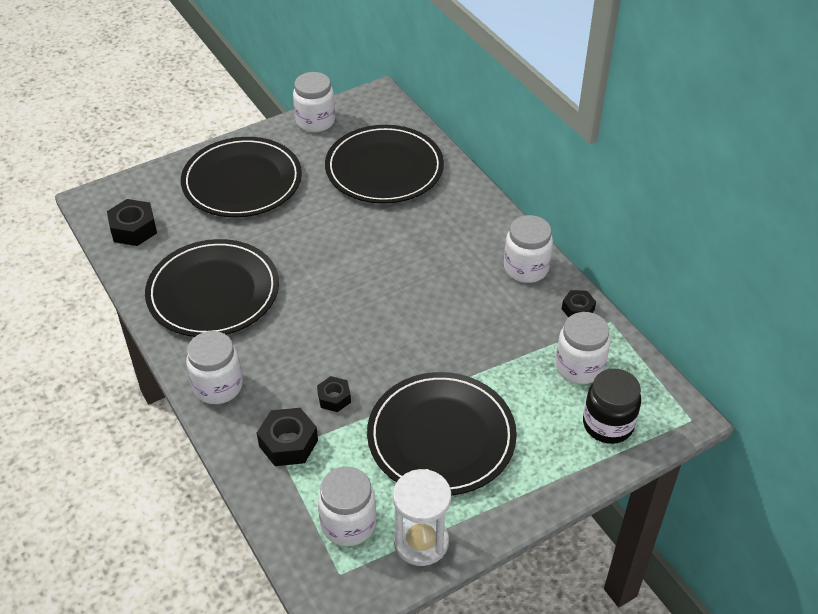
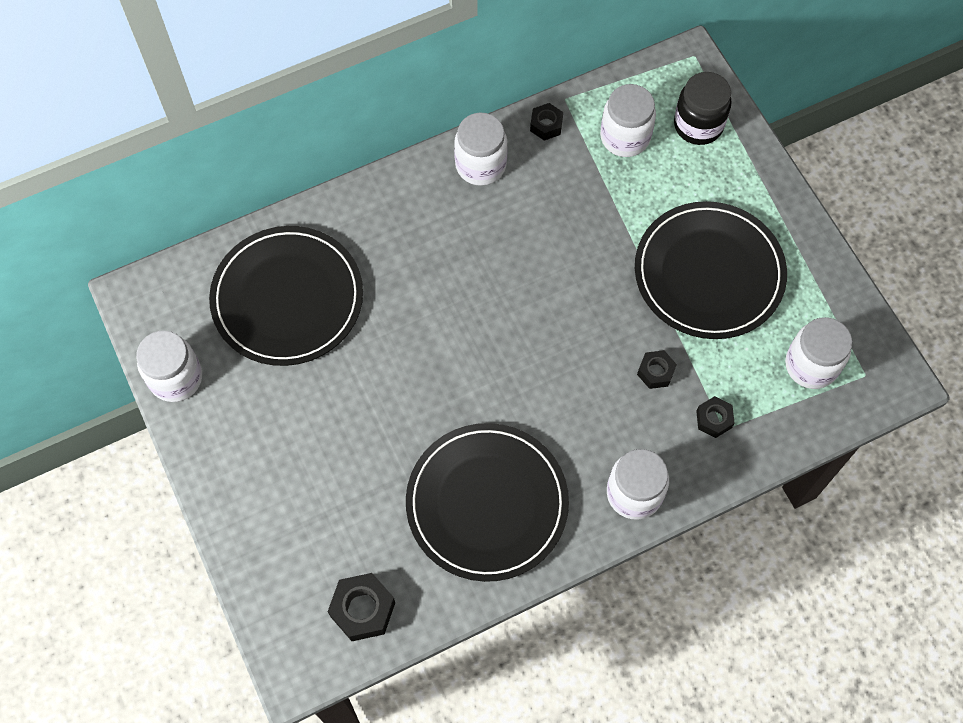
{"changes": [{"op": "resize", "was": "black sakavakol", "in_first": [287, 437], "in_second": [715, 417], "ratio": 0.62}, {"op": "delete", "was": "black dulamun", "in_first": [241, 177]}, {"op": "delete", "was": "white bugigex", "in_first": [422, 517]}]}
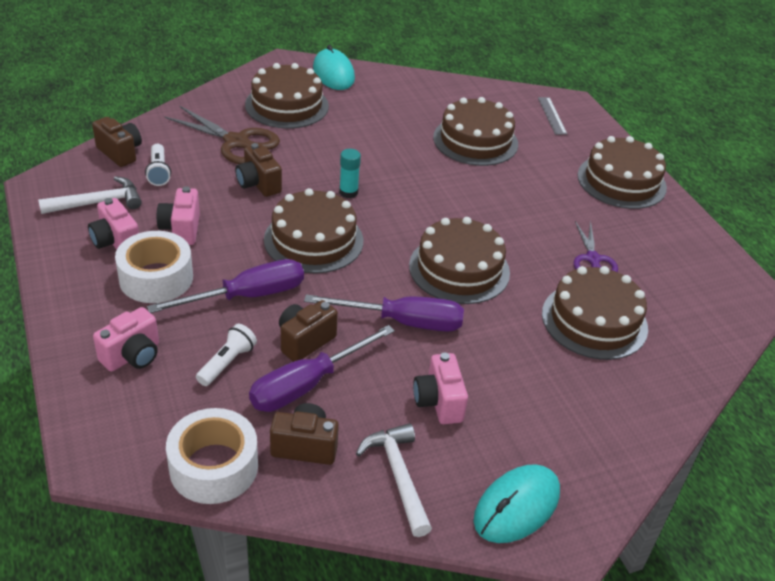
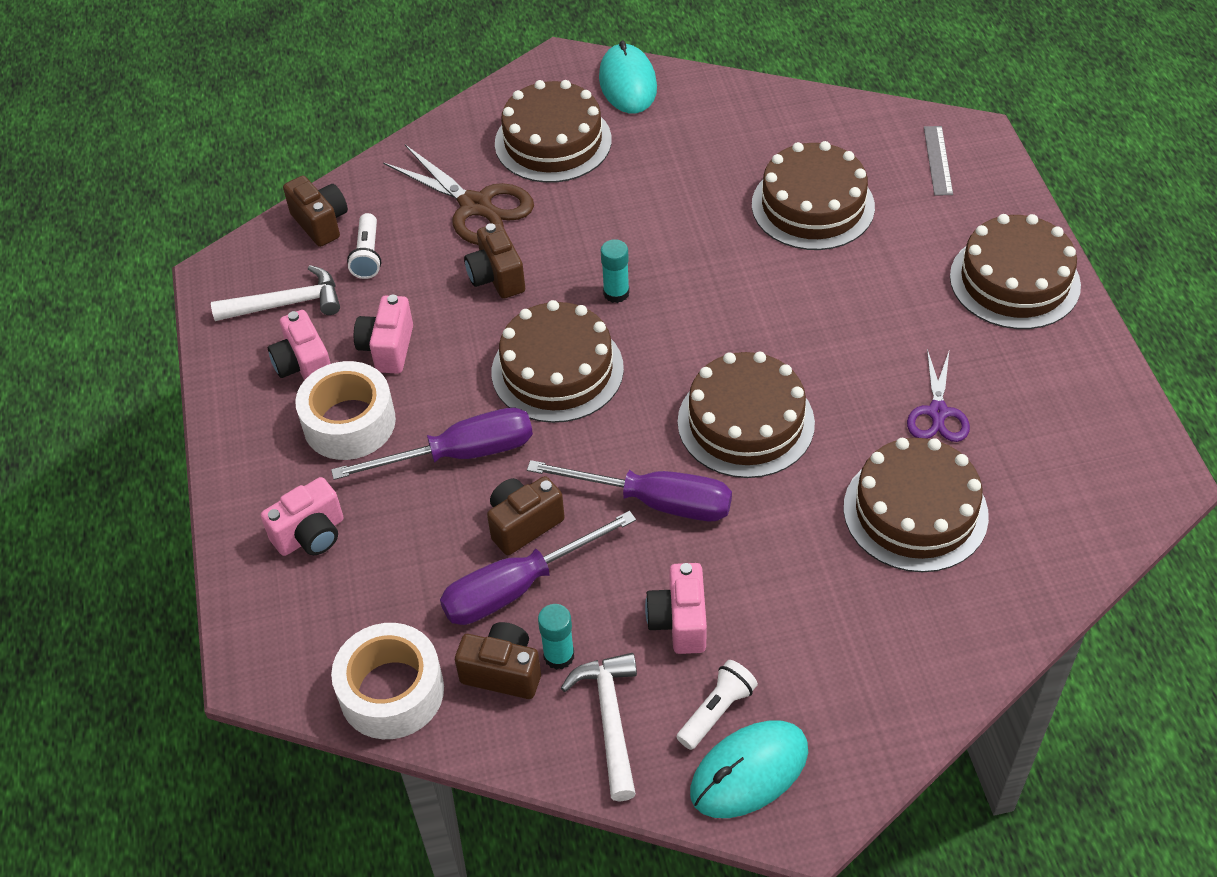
{"changes": [{"op": "insert", "now": "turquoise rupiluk", "in_second": [556, 637]}, {"op": "move", "was": "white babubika", "in_first": [226, 355], "in_second": [717, 705]}]}
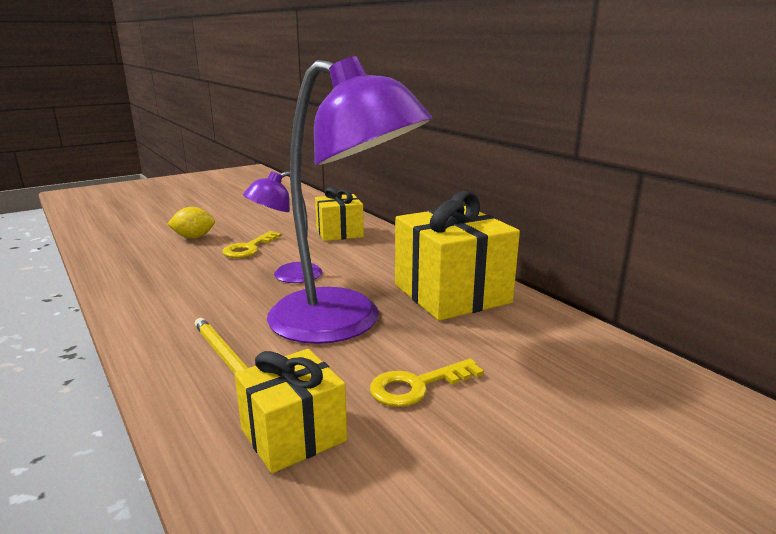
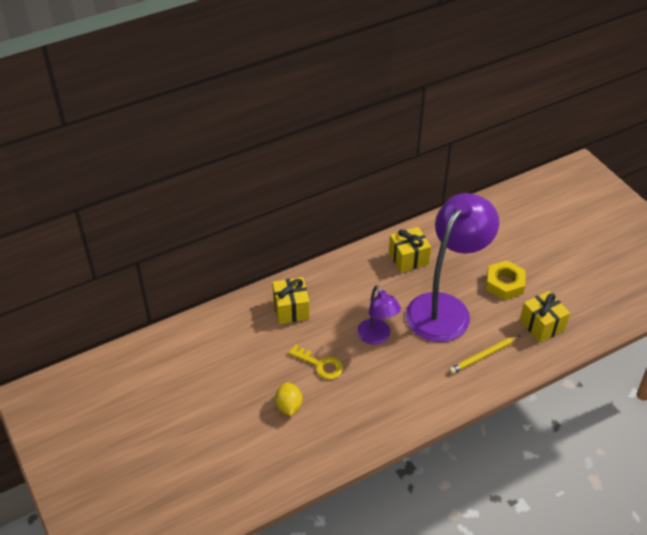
{"changes": [{"op": "resize", "was": "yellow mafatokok", "in_first": [457, 256], "in_second": [410, 250], "ratio": 0.59}, {"op": "replace", "was": "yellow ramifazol", "now": "yellow sakavakol", "in_first": [427, 382], "in_second": [506, 280]}]}
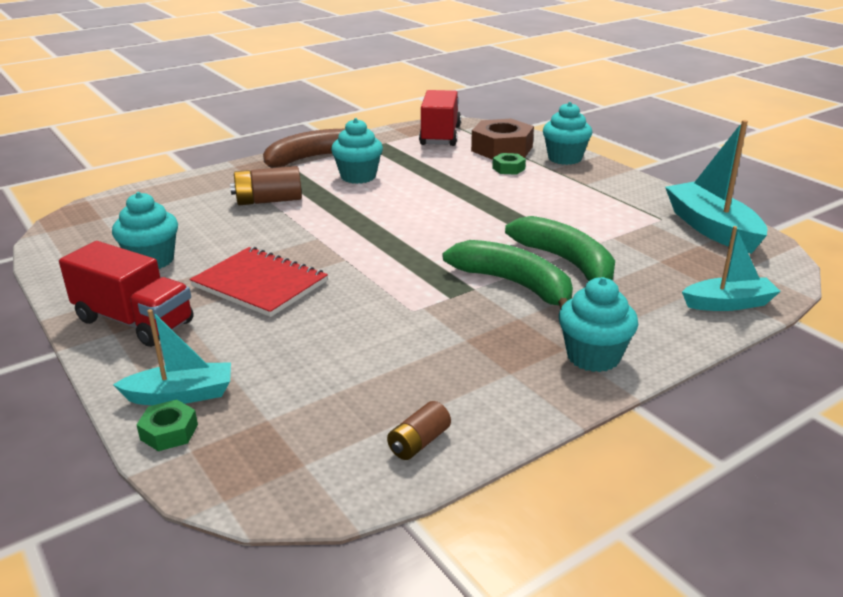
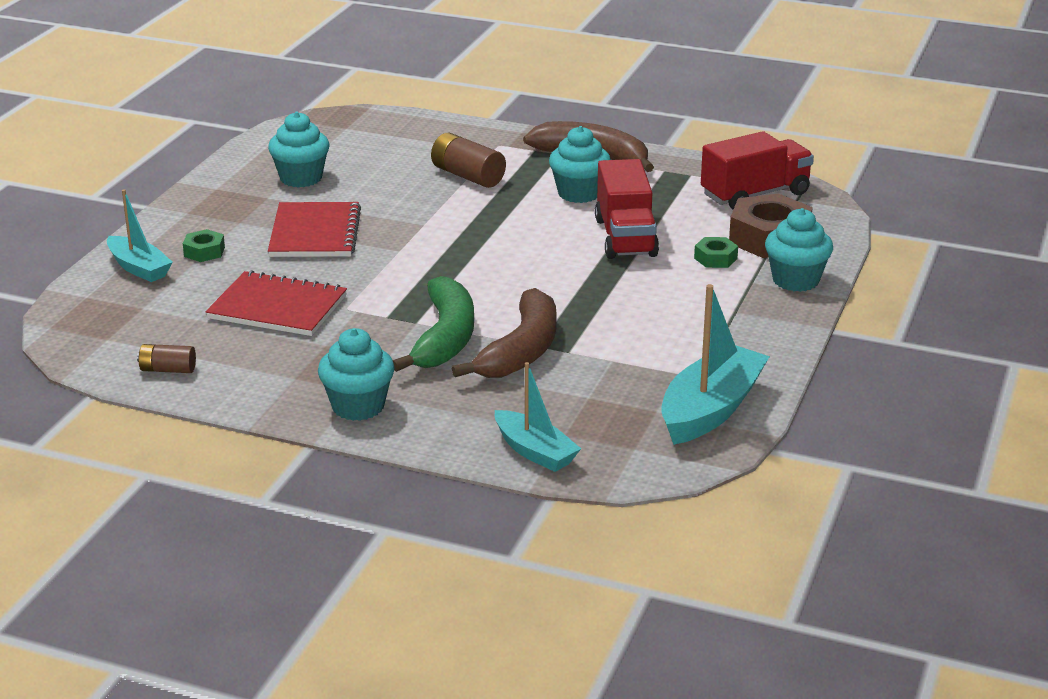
{"changes": [{"op": "move", "was": "green sakavakol", "in_first": [167, 425], "in_second": [204, 245]}, {"op": "insert", "now": "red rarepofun", "in_second": [276, 303]}, {"op": "recolor", "was": "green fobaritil", "now": "brown fobaritil", "in_first": [560, 248], "in_second": [504, 333]}, {"op": "move", "was": "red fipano", "in_first": [126, 294], "in_second": [627, 209]}]}
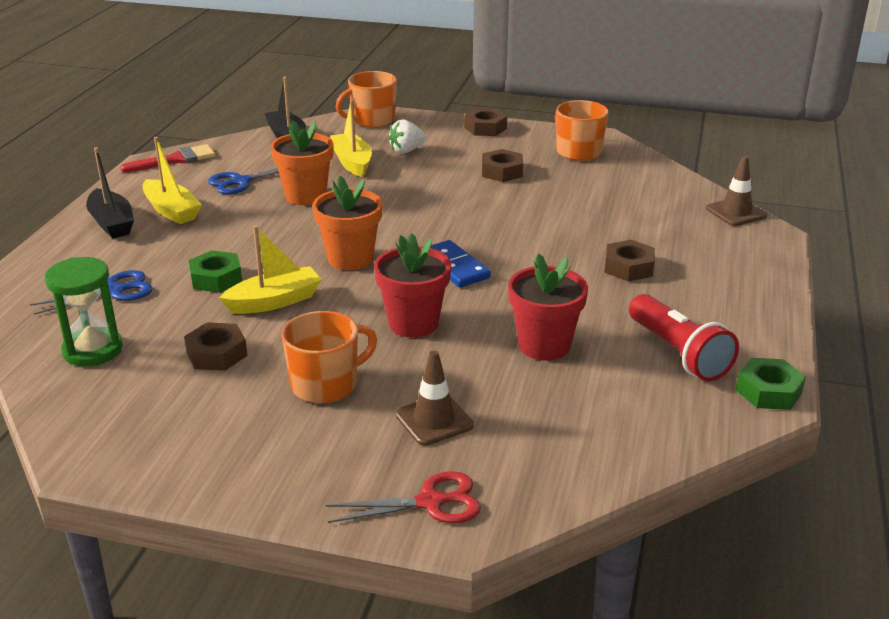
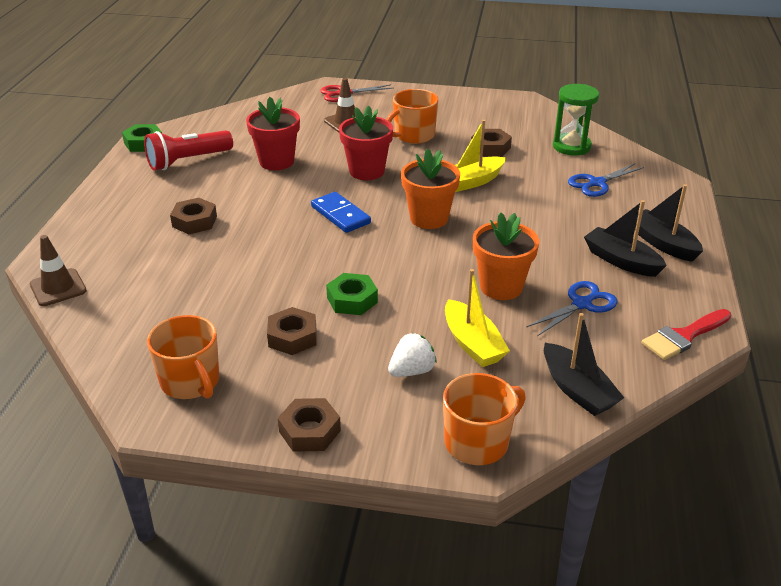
{"changes": [{"op": "rotate", "was": "red babubika", "in_first": [684, 337], "in_second": [188, 150], "clockwise": -90}, {"op": "move", "was": "green sakavakol", "in_first": [215, 271], "in_second": [352, 294]}, {"op": "recolor", "was": "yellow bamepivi", "now": "black bamepivi", "in_first": [172, 180], "in_second": [625, 238]}]}
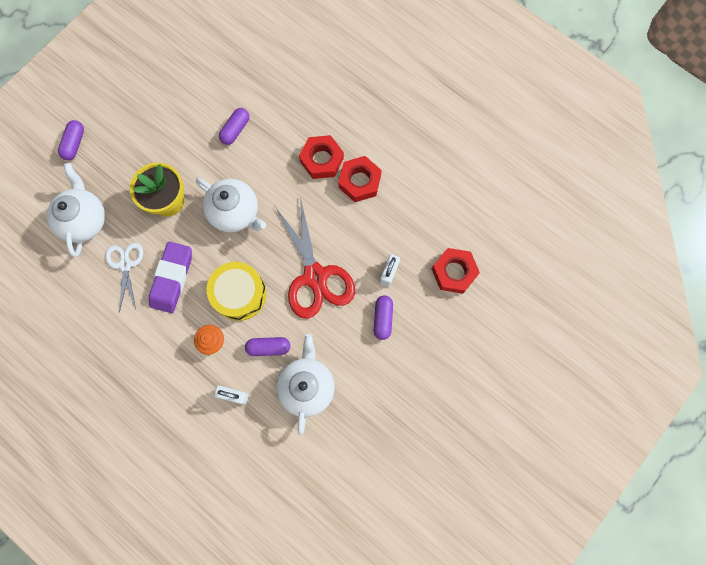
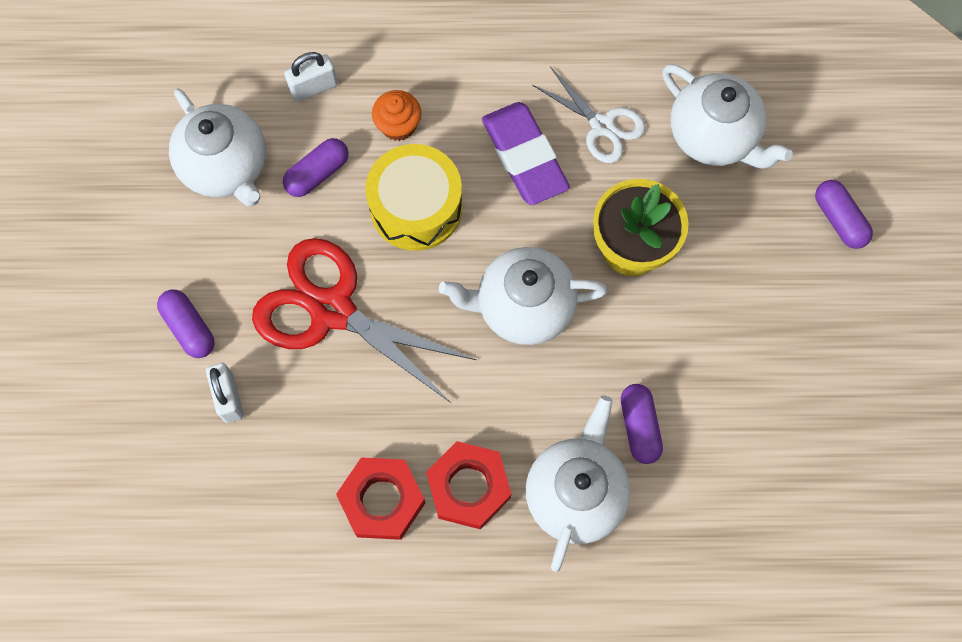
{"changes": [{"op": "insert", "now": "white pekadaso", "in_second": [578, 484]}, {"op": "delete", "was": "red sakavakol", "in_first": [456, 271]}]}
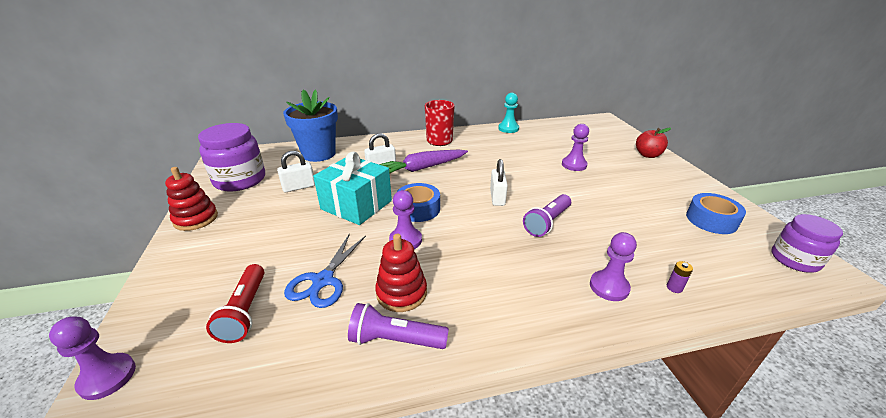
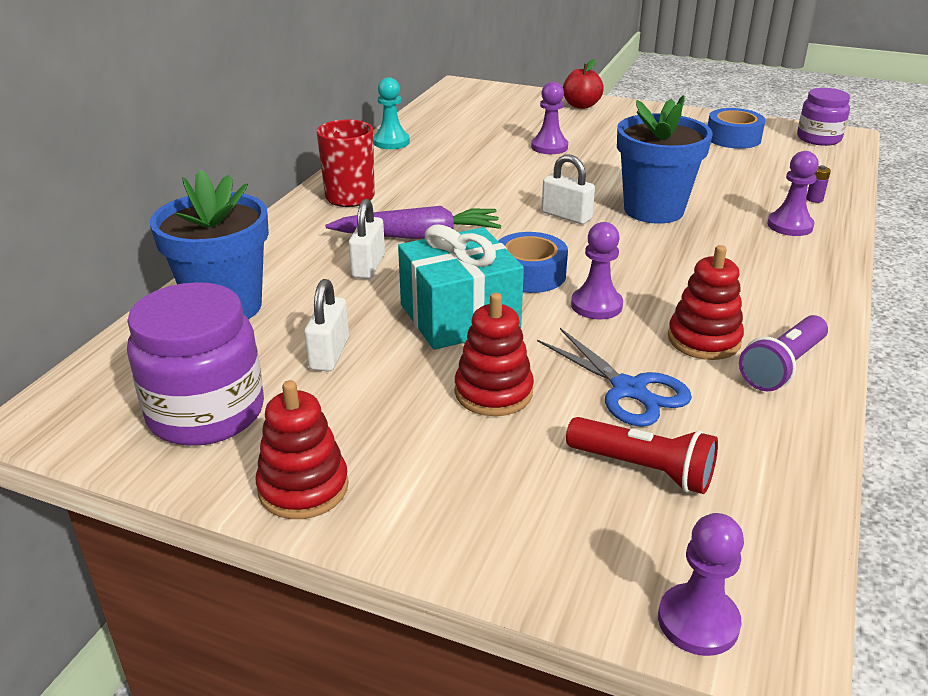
{"changes": [{"op": "rotate", "was": "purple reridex", "in_first": [423, 161], "in_second": [413, 222], "clockwise": -105}, {"op": "insert", "now": "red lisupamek", "in_second": [494, 354]}, {"op": "replace", "was": "purple babubika", "now": "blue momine", "in_first": [547, 215], "in_second": [665, 159]}]}
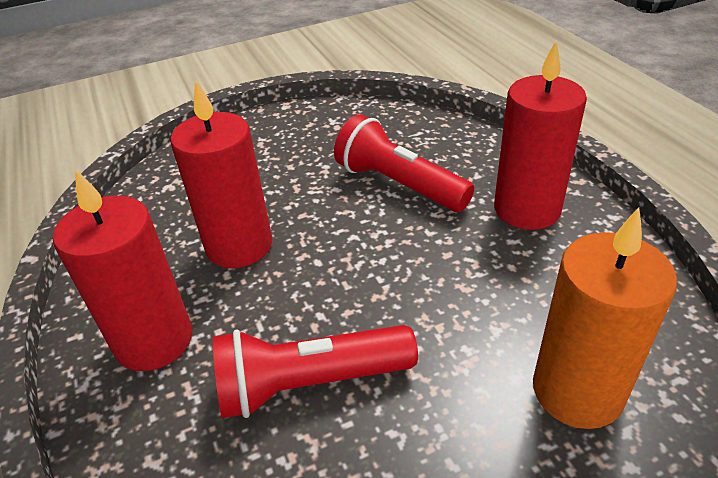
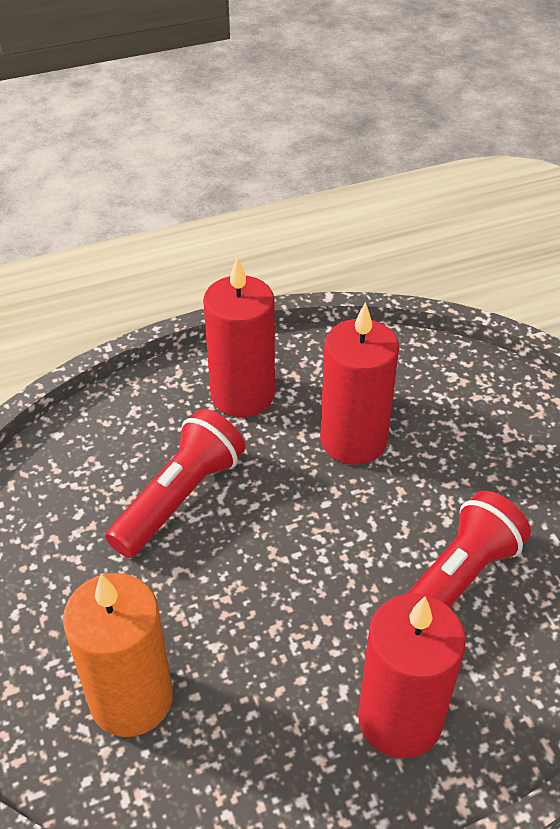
{"changes": [{"op": "rotate", "was": "red babubika", "in_first": [315, 371], "in_second": [175, 483], "clockwise": 45}]}
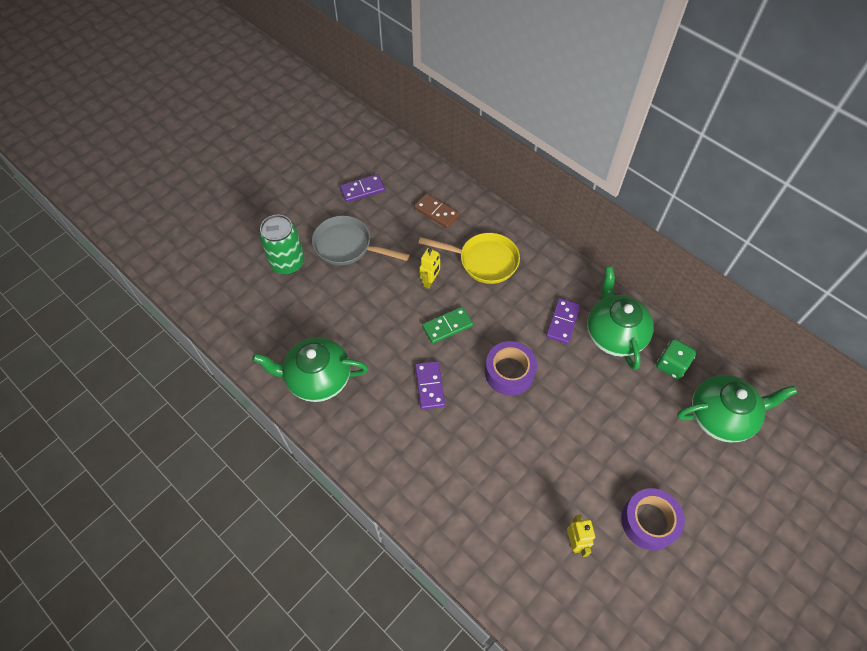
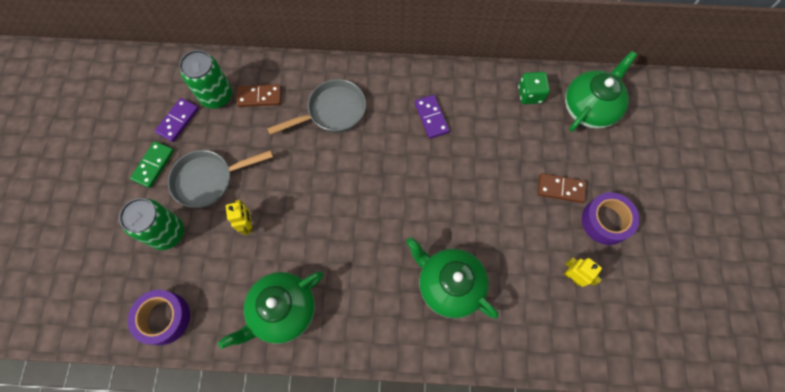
{"changes": [{"op": "move", "was": "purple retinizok", "in_first": [511, 368], "in_second": [159, 317]}, {"op": "move", "was": "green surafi", "in_first": [447, 325], "in_second": [152, 164]}, {"op": "insert", "now": "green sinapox", "in_second": [205, 79]}, {"op": "move", "was": "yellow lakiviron", "in_first": [429, 268], "in_second": [239, 217]}, {"op": "recolor", "was": "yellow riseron", "now": "grey riseron", "in_first": [469, 258], "in_second": [316, 107]}, {"op": "move", "was": "green pekadaso", "in_first": [620, 318], "in_second": [452, 278]}, {"op": "insert", "now": "brown surafi", "in_second": [562, 188]}, {"op": "delete", "was": "purple surafi", "in_first": [430, 385]}]}
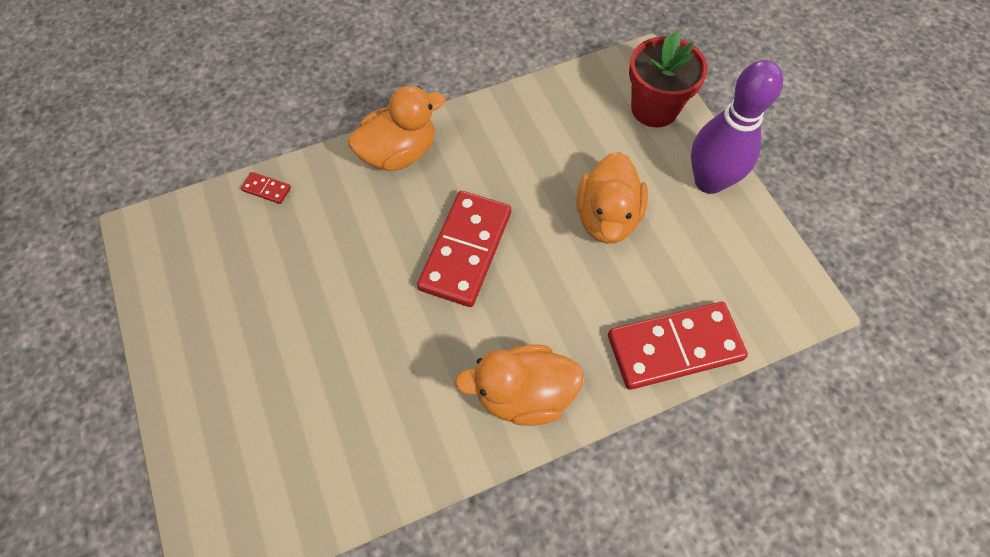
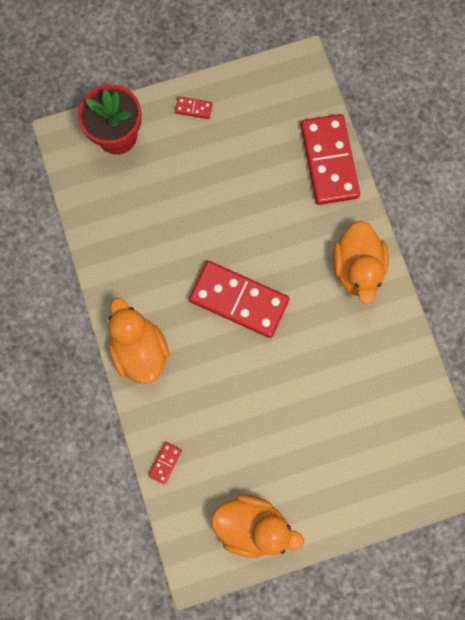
{"changes": [{"op": "replace", "was": "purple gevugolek", "now": "red surafi", "in_first": [737, 127], "in_second": [193, 107]}, {"op": "move", "was": "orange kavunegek", "in_first": [612, 197], "in_second": [257, 526]}]}
